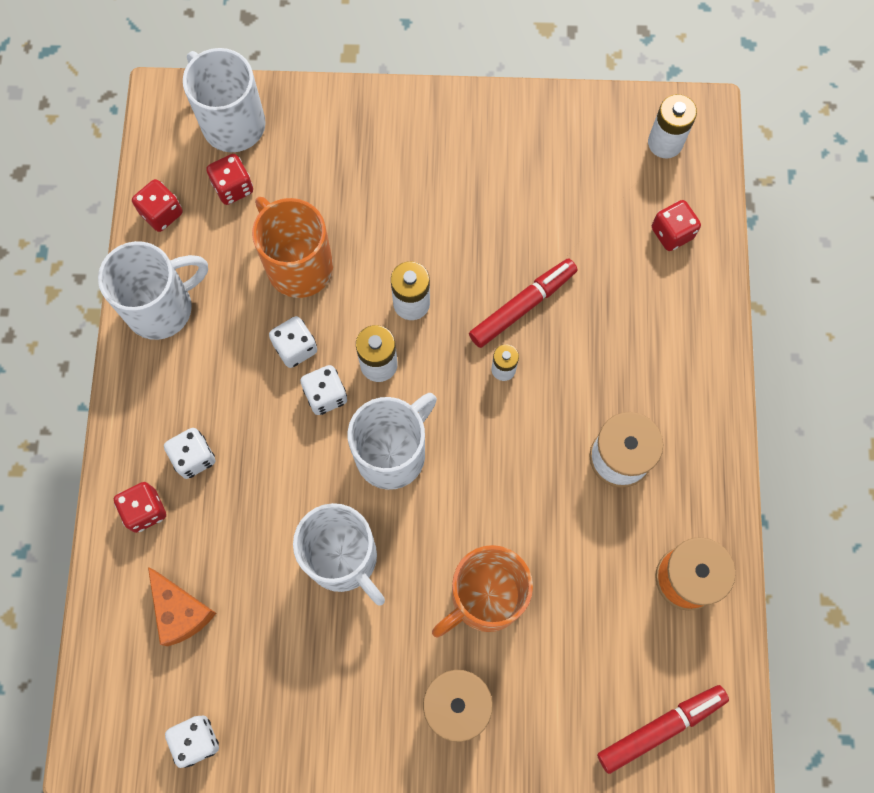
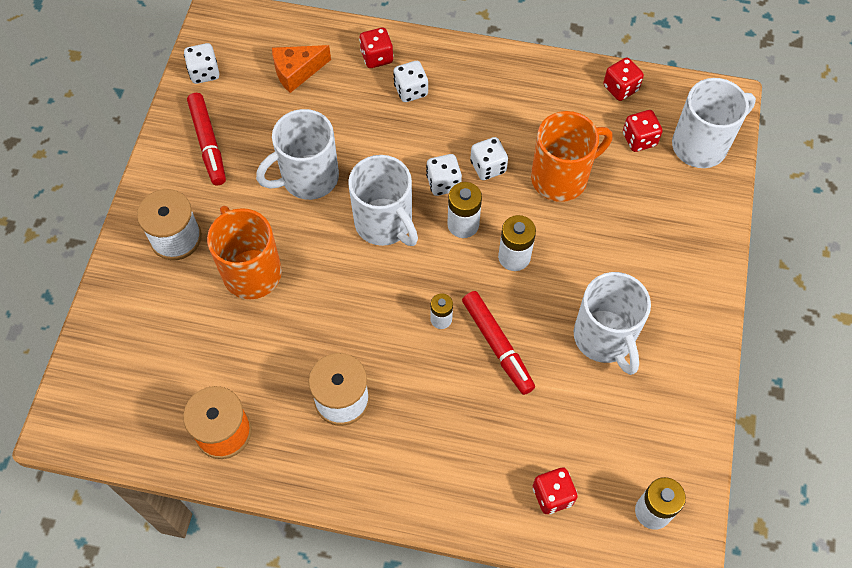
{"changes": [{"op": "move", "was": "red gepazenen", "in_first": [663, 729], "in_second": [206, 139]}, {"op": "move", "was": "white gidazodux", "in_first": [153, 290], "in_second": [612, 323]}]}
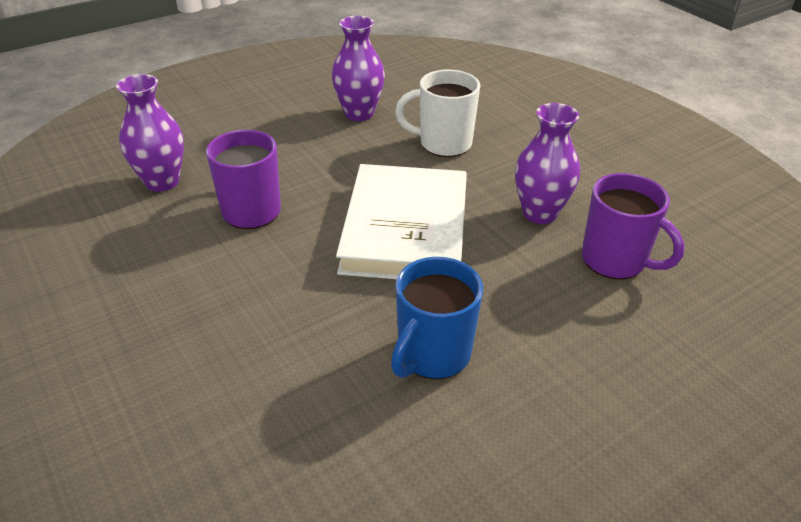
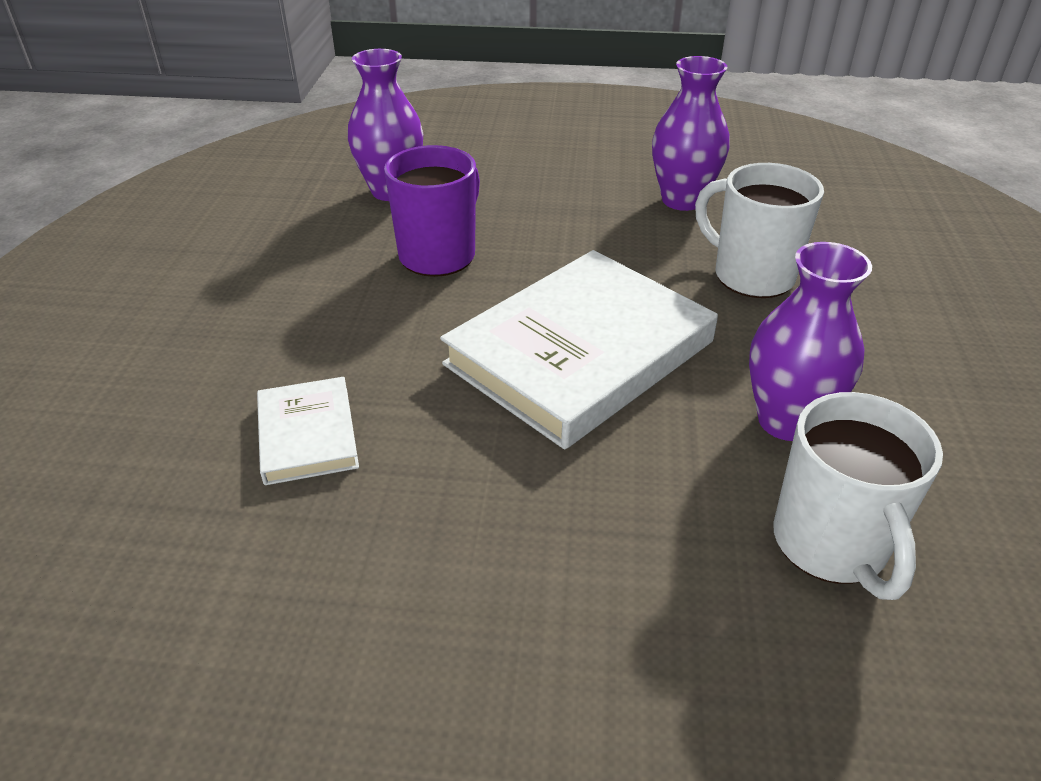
{"changes": [{"op": "insert", "now": "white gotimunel", "in_second": [308, 431]}, {"op": "recolor", "was": "purple gidazodux", "now": "white gidazodux", "in_first": [633, 226], "in_second": [858, 496]}, {"op": "delete", "was": "blue gidazodux", "in_first": [437, 318]}]}
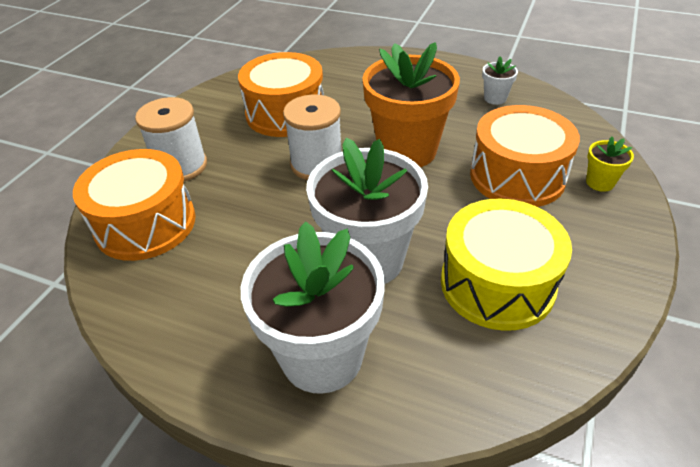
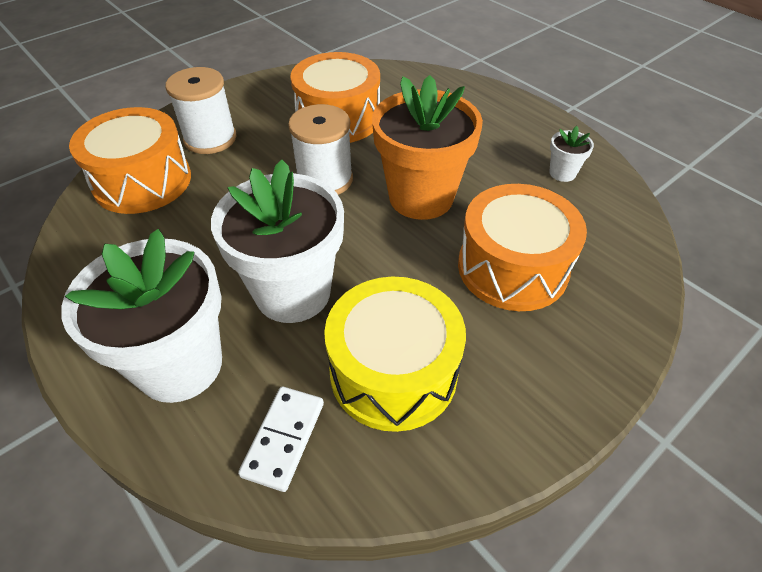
{"changes": [{"op": "insert", "now": "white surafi", "in_second": [281, 439]}, {"op": "delete", "was": "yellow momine", "in_first": [610, 164]}]}
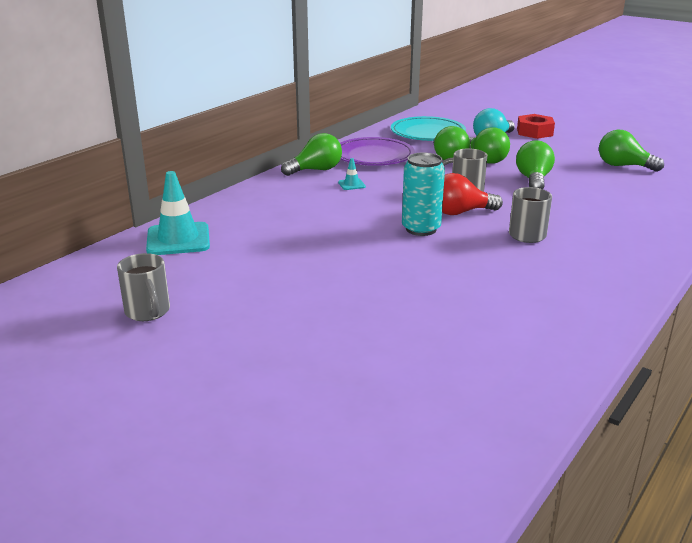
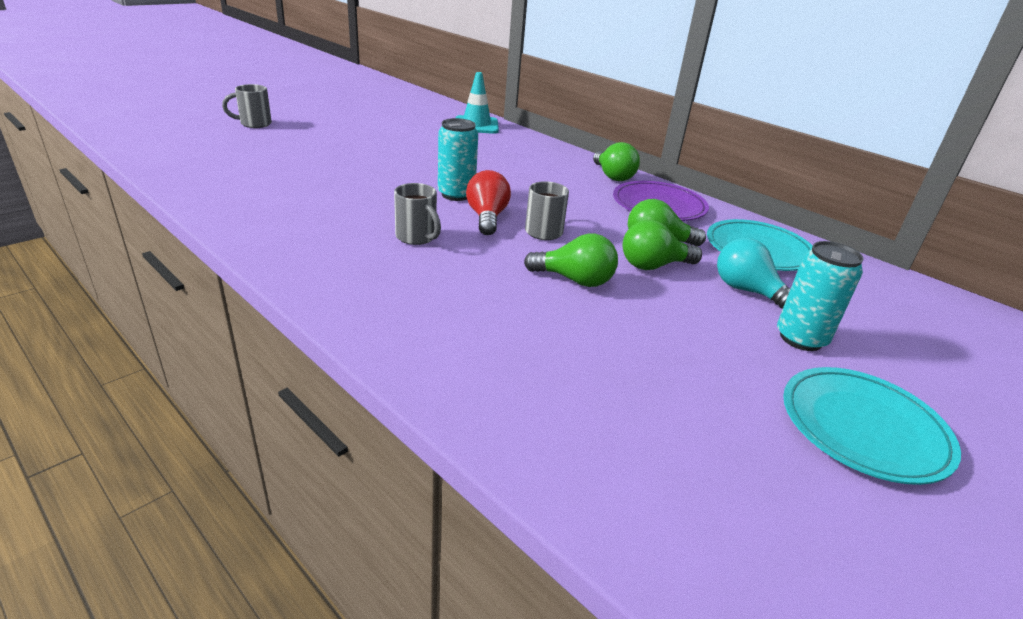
{"changes": [{"op": "move", "was": "grey gidazodux", "in_first": [143, 287], "in_second": [247, 106]}, {"op": "replace", "was": "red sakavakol", "now": "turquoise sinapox", "in_first": [536, 126], "in_second": [820, 296]}, {"op": "insert", "now": "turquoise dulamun", "in_second": [872, 426]}, {"op": "delete", "was": "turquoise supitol", "in_first": [352, 174]}, {"op": "delete", "was": "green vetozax", "in_first": [631, 151]}]}
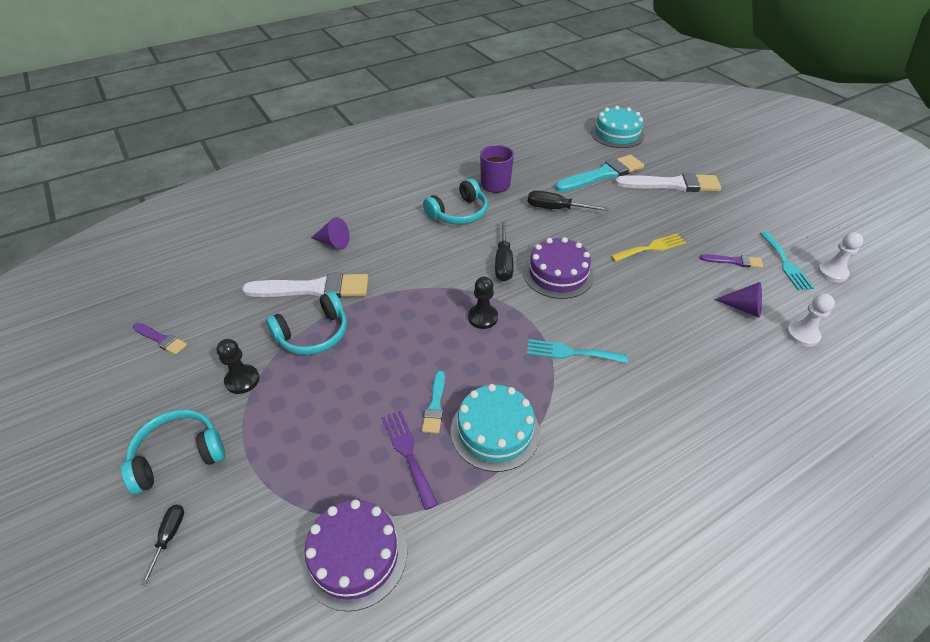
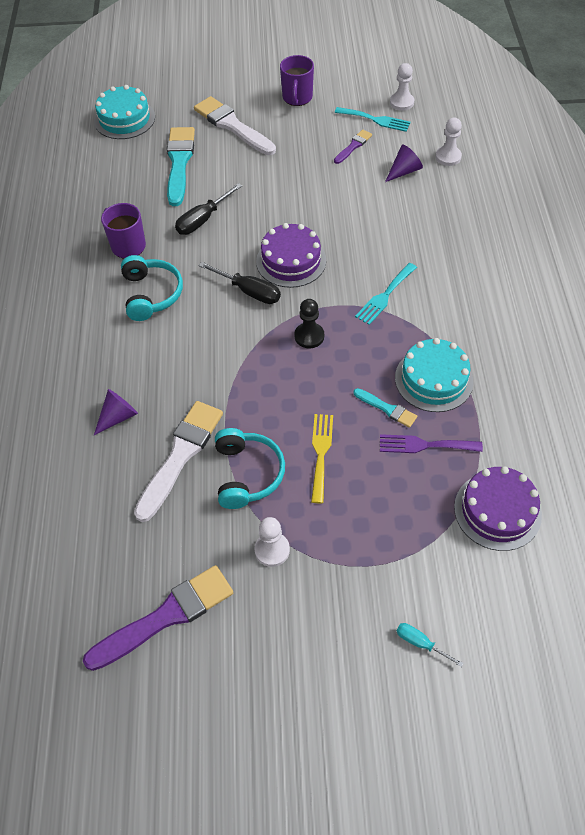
{"changes": [{"op": "resize", "was": "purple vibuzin", "in_first": [160, 339], "in_second": [158, 618], "ratio": 1.98}, {"op": "rotate", "was": "white vibuzin", "in_first": [668, 182], "in_second": [235, 125], "clockwise": -75}, {"op": "recolor", "was": "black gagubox", "now": "white gagubox", "in_first": [238, 366], "in_second": [272, 542]}, {"op": "insert", "now": "purple gidazodux", "in_second": [297, 80]}, {"op": "move", "was": "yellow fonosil", "in_first": [649, 248], "in_second": [322, 458]}, {"op": "recolor", "was": "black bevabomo", "now": "turquoise bevabomo", "in_first": [162, 545], "in_second": [430, 645]}, {"op": "delete", "was": "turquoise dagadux", "in_first": [173, 452]}]}
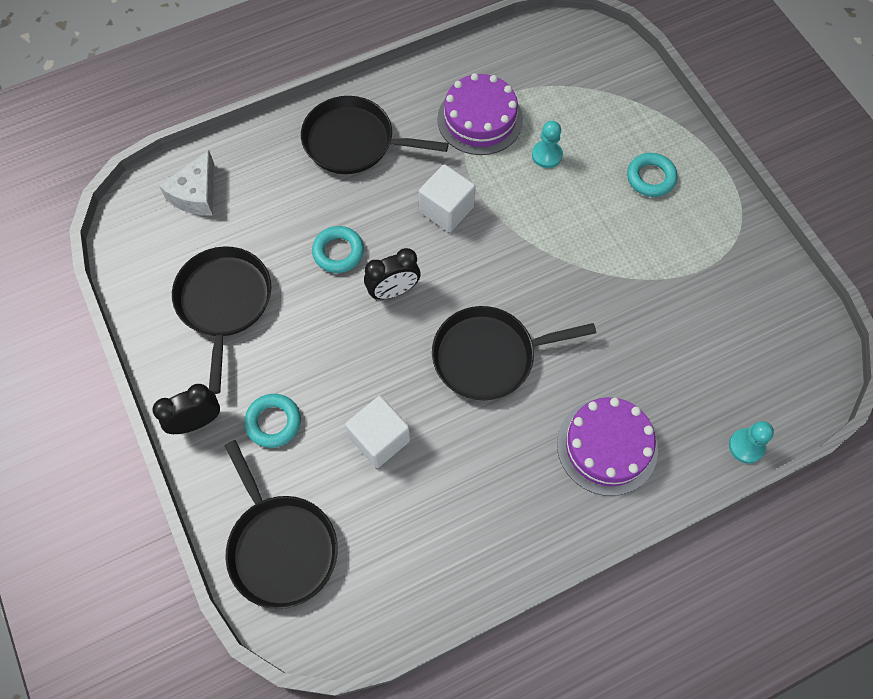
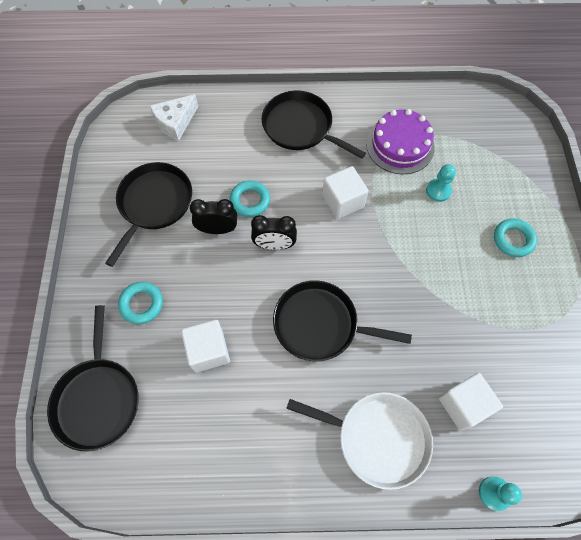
{"changes": [{"op": "move", "was": "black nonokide", "in_first": [186, 409], "in_second": [213, 216]}, {"op": "replace", "was": "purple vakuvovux", "now": "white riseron", "in_first": [607, 446], "in_second": [359, 441]}, {"op": "insert", "now": "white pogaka", "in_second": [470, 402]}]}
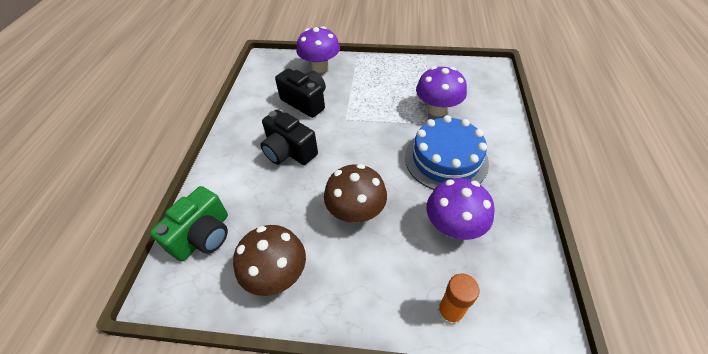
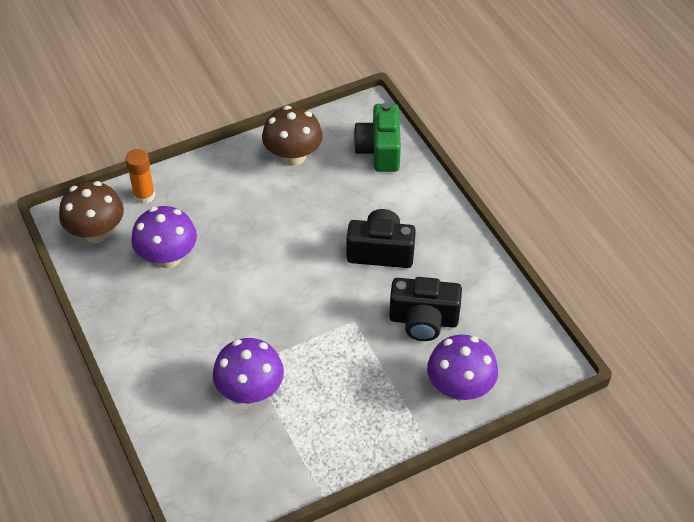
{"changes": [{"op": "move", "was": "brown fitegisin", "in_first": [355, 193], "in_second": [91, 212]}, {"op": "delete", "was": "blue vakuvovux", "in_first": [447, 152]}]}
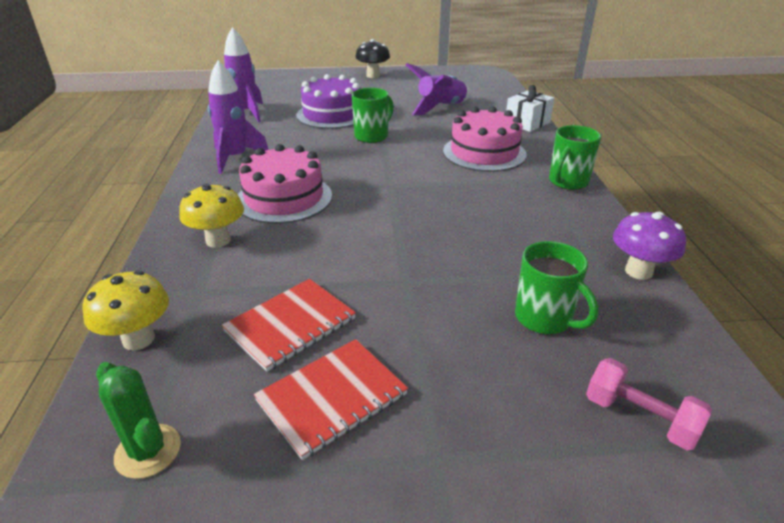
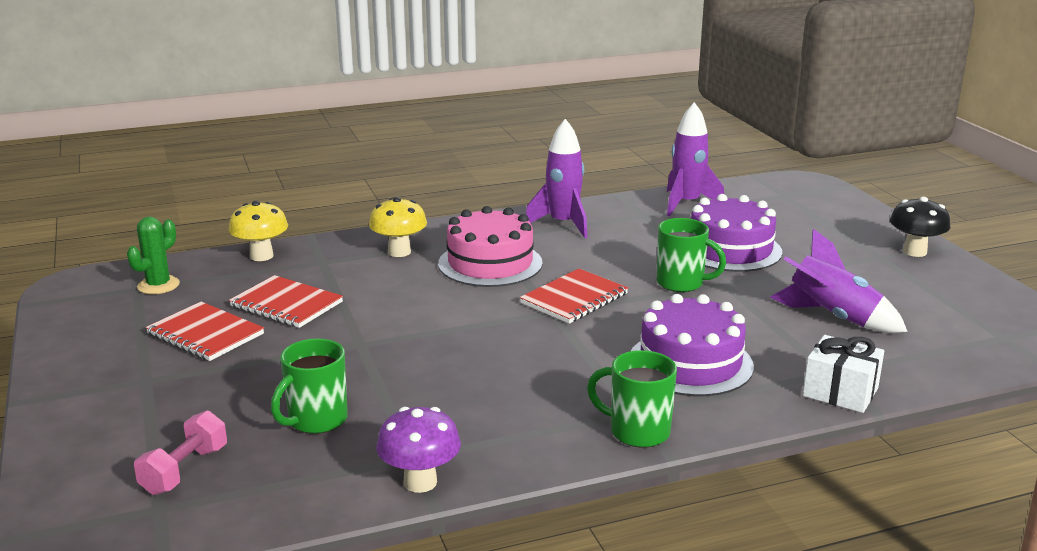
{"changes": [{"op": "insert", "now": "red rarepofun", "in_second": [574, 296]}, {"op": "recolor", "was": "pink vakuvovux", "now": "purple vakuvovux", "in_first": [485, 139], "in_second": [692, 345]}]}
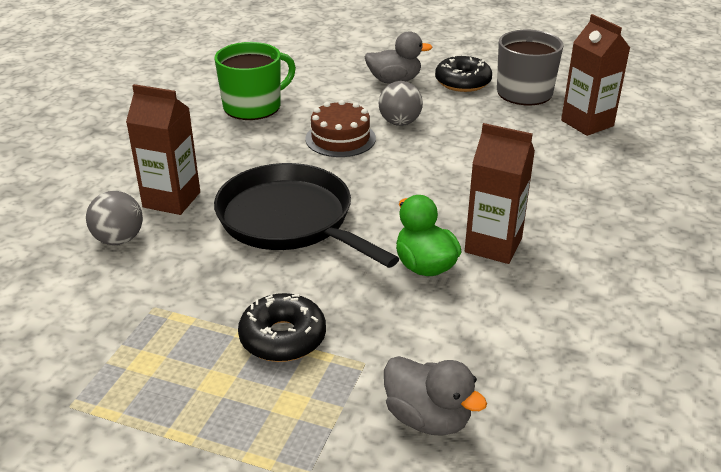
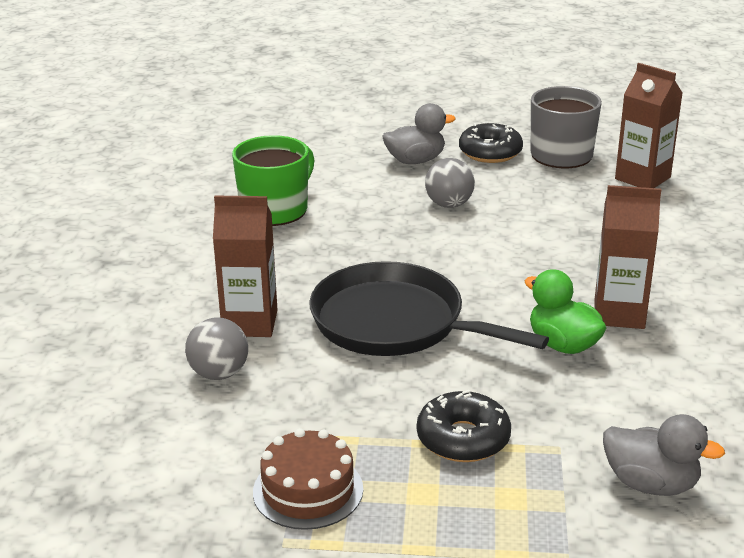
{"changes": [{"op": "move", "was": "brown vakuvovux", "in_first": [340, 128], "in_second": [308, 479]}]}
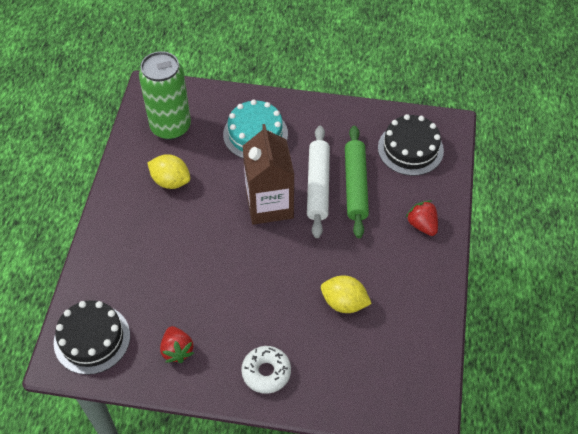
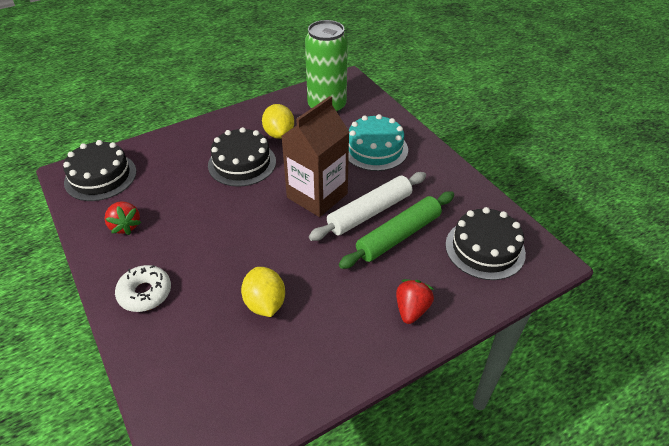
{"changes": [{"op": "rotate", "was": "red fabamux", "in_first": [177, 344], "in_second": [122, 218], "clockwise": -60}, {"op": "insert", "now": "black vakuvovux", "in_second": [242, 157]}]}
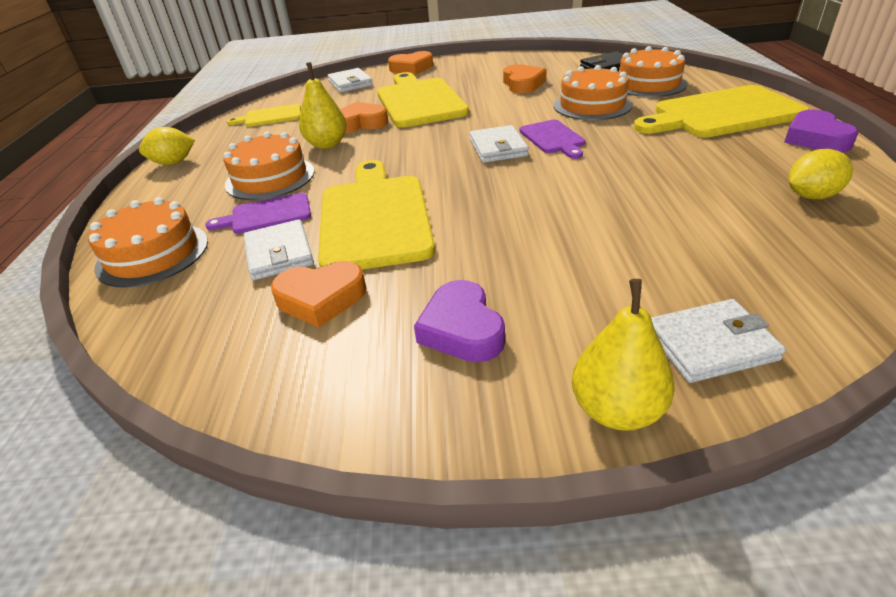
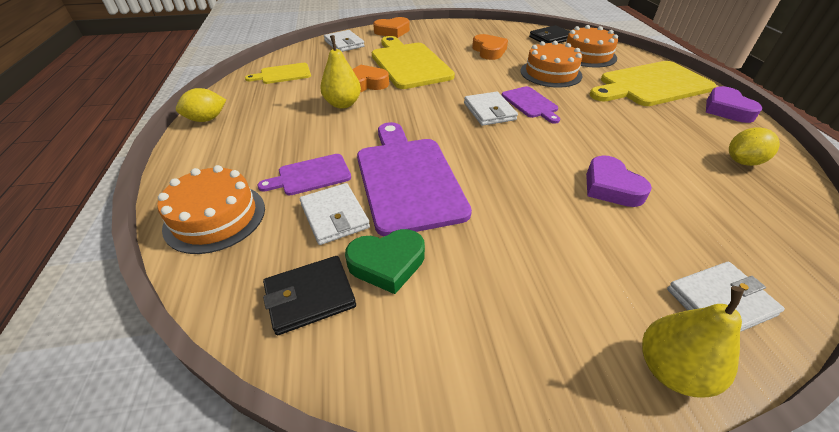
{"changes": [{"op": "insert", "now": "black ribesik", "in_second": [309, 295]}, {"op": "recolor", "was": "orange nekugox", "now": "green nekugox", "in_first": [319, 294], "in_second": [385, 261]}, {"op": "recolor", "was": "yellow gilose", "now": "purple gilose", "in_first": [376, 214], "in_second": [414, 179]}, {"op": "move", "was": "purple nekugox", "in_first": [459, 321], "in_second": [619, 181]}, {"op": "delete", "was": "orange vakuvovux", "in_first": [269, 166]}]}
